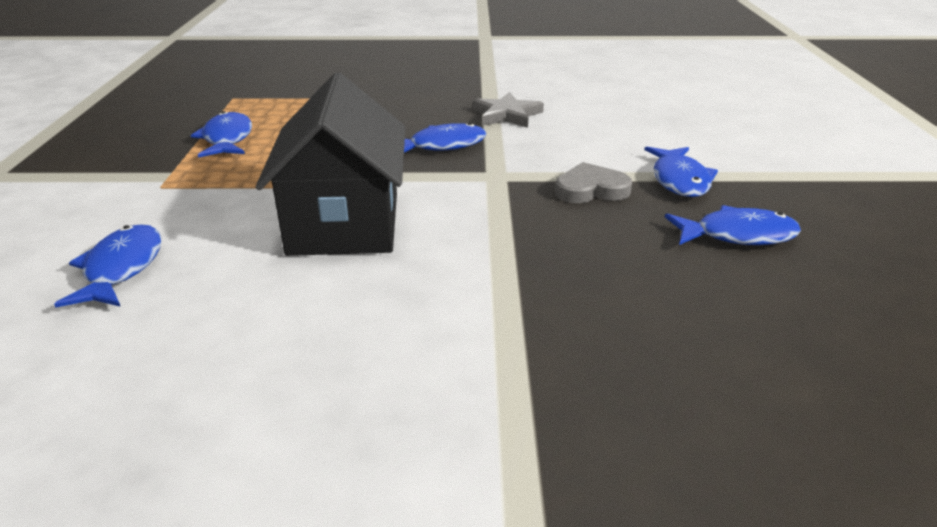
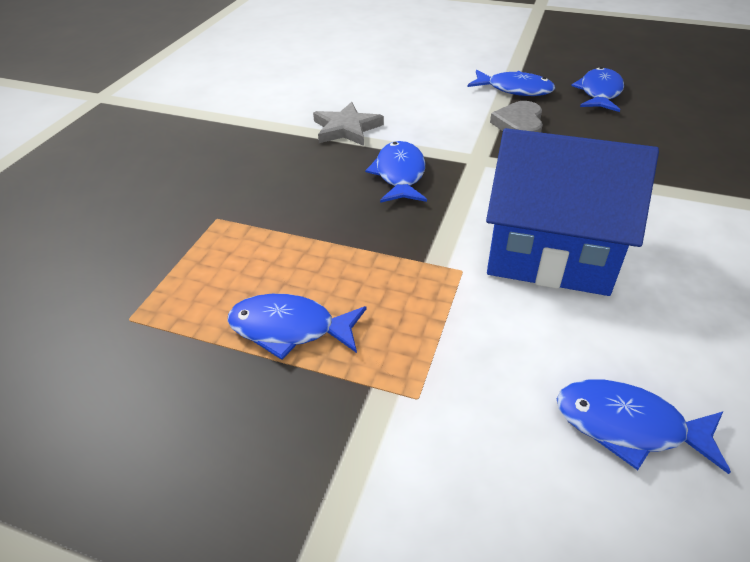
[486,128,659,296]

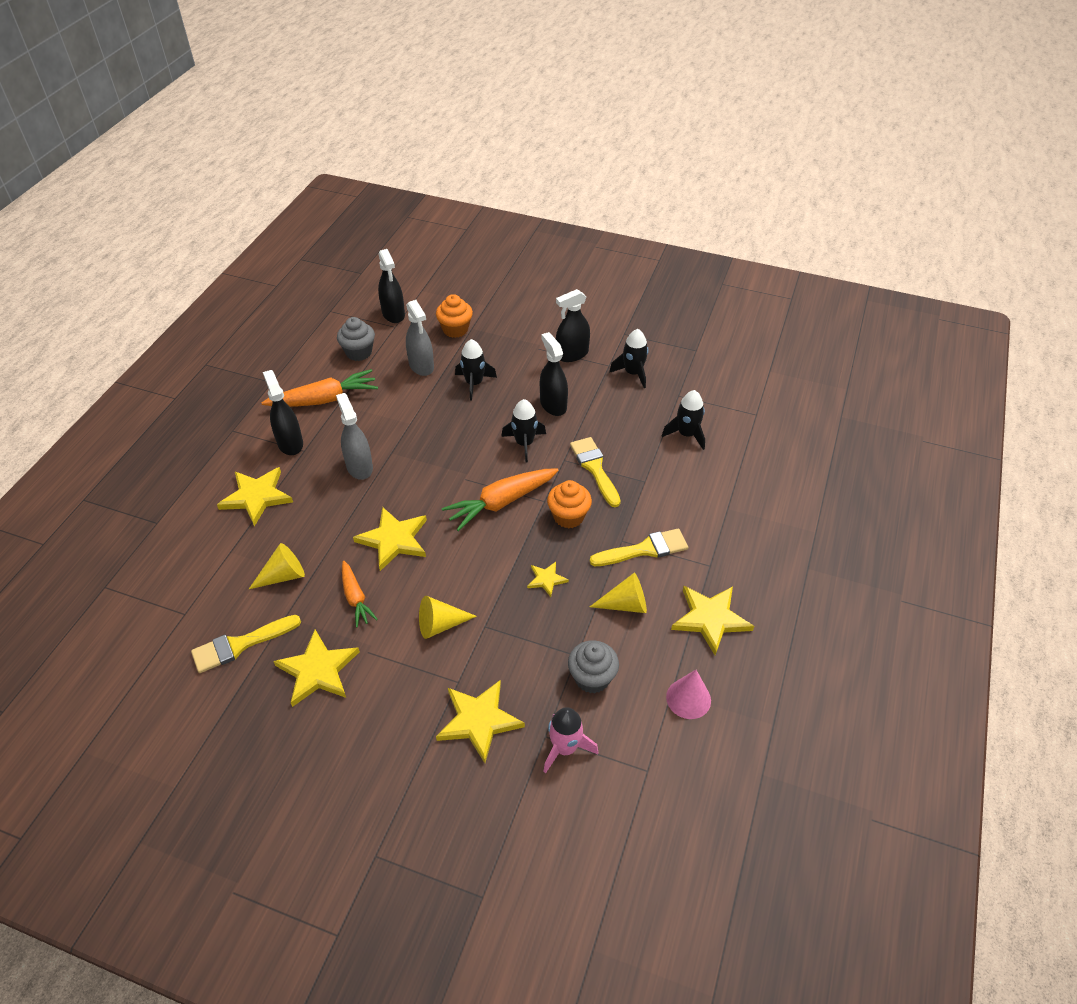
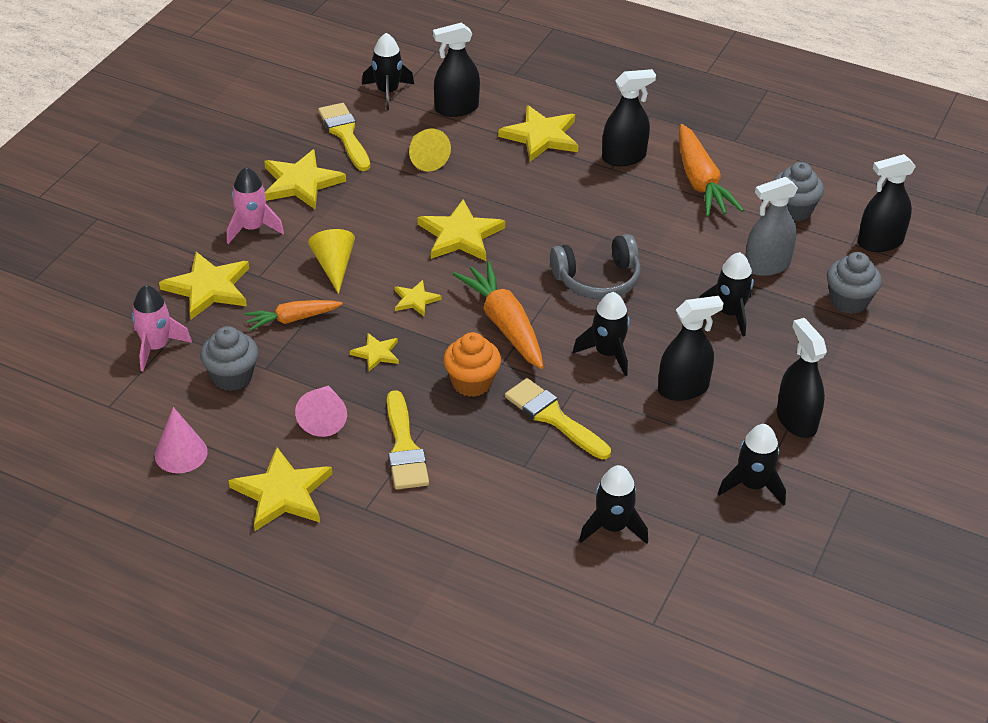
[227,167,284,244]
[244,300,343,331]
[295,386,347,437]
[362,33,414,110]
[394,280,442,316]
[433,22,480,117]
[505,378,611,460]
[550,234,641,300]
[827,252,882,314]
[336,393,373,480] (first image)

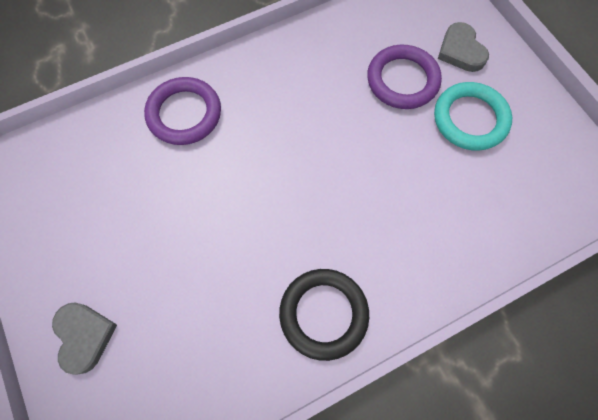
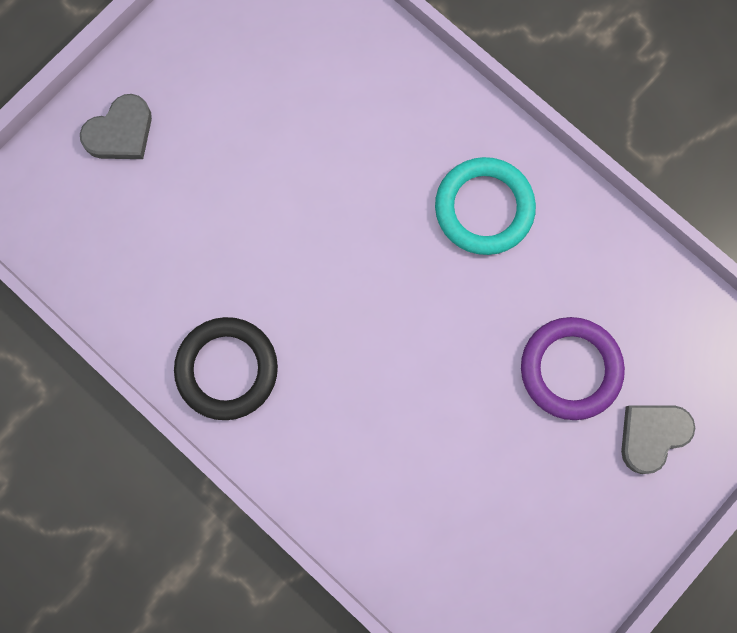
[435,157,536,255]
[144,77,221,145] (first image)

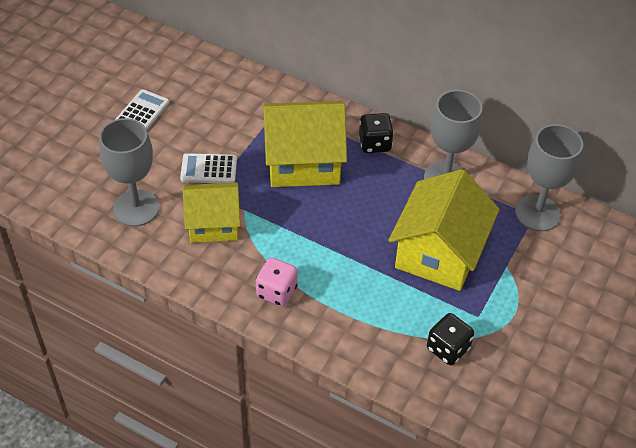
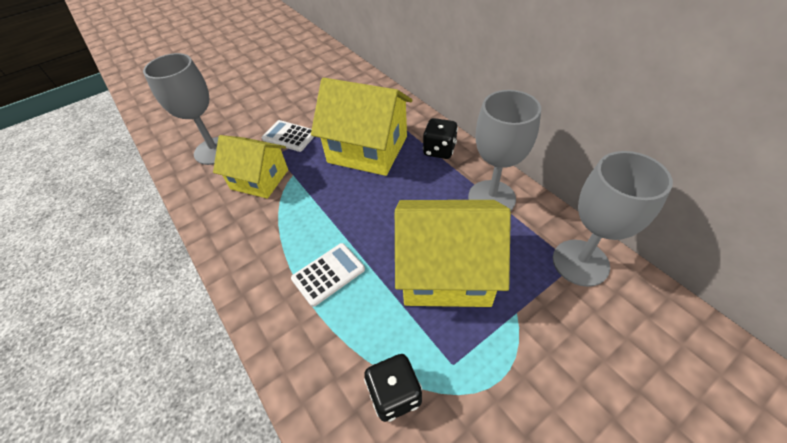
[291,243,365,307]
[395,200,511,307]
[256,258,298,306] (first image)

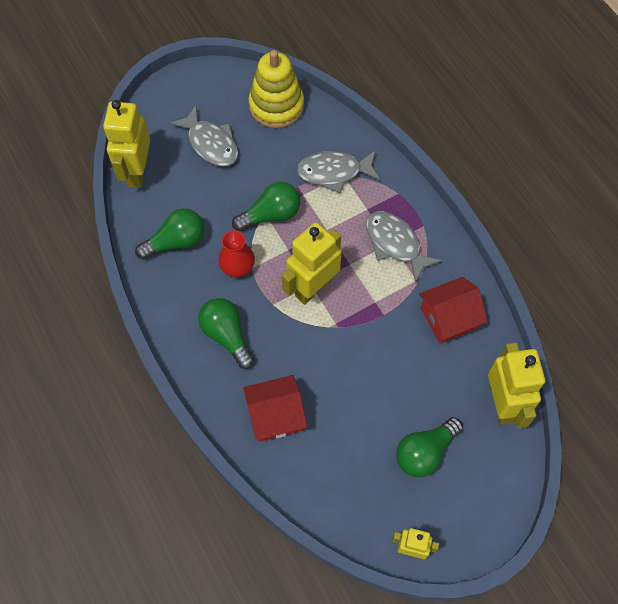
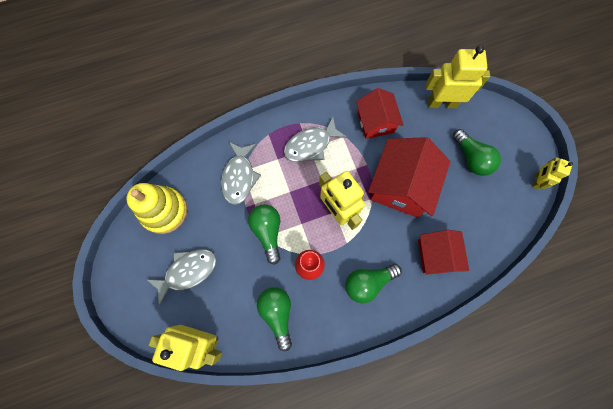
[368,137,450,218]

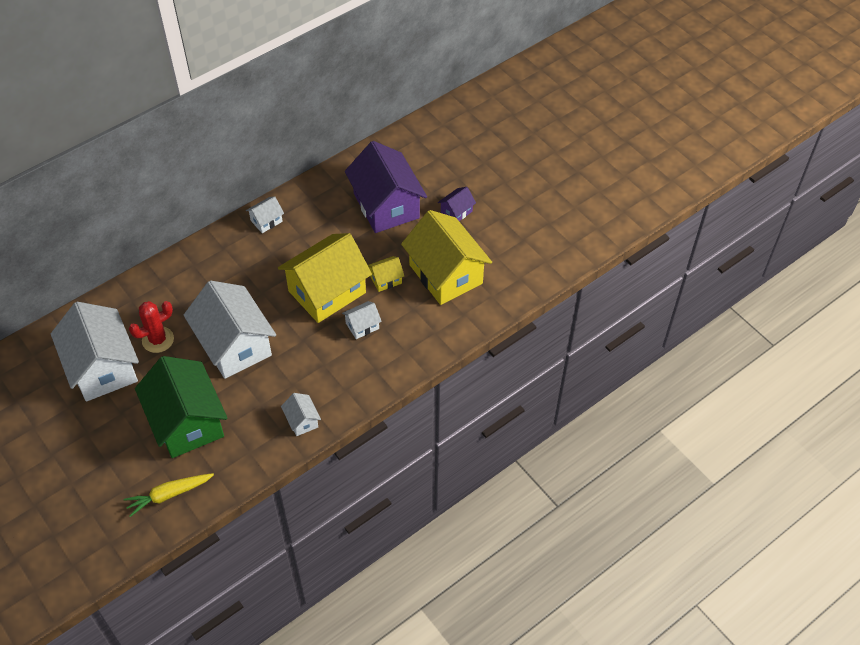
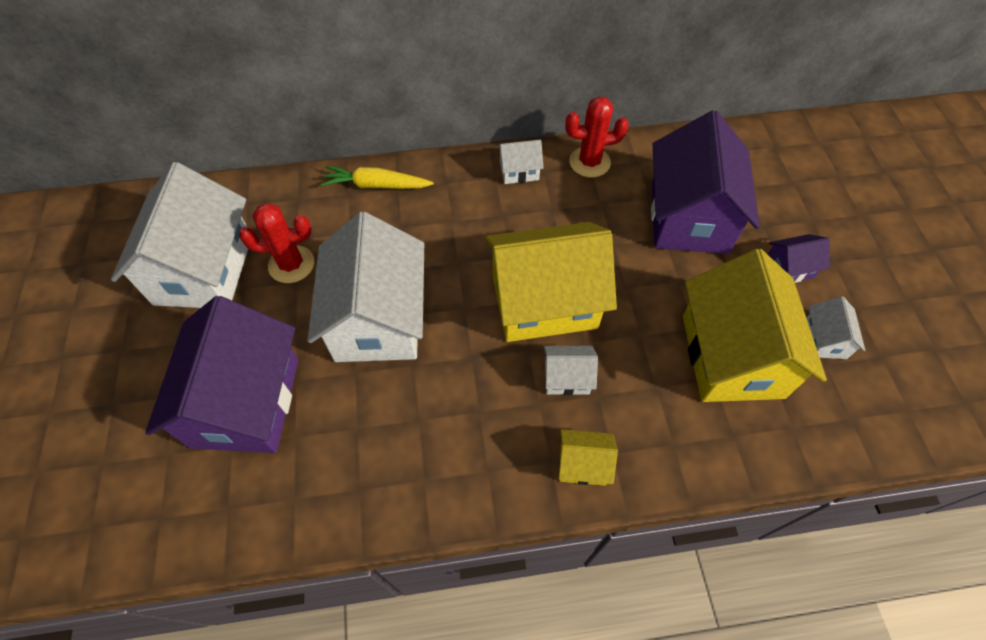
[145,296,298,453]
[320,166,433,189]
[559,429,618,486]
[565,96,629,177]
[807,296,865,359]

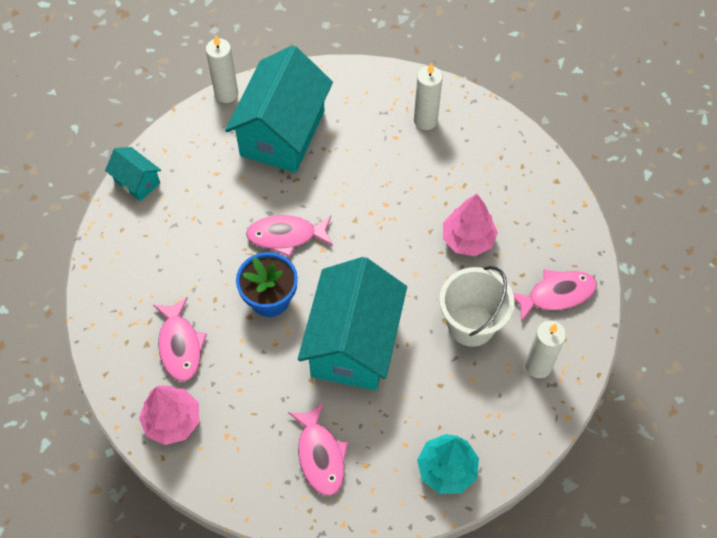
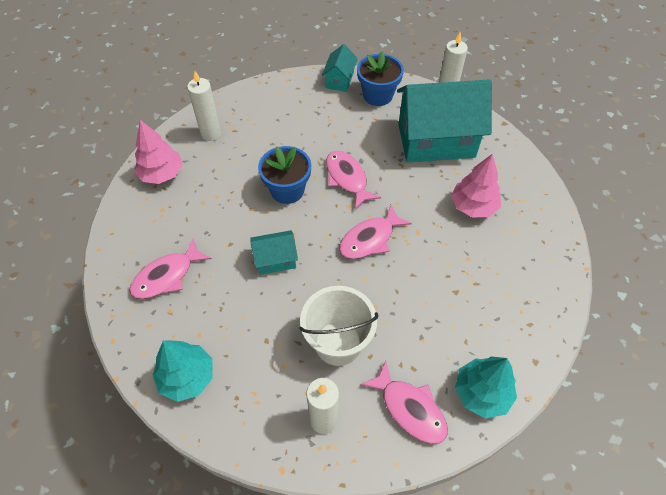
[187,71,222,141]
[250,230,298,275]
[339,205,412,259]
[357,51,404,106]
[451,154,501,218]
[455,357,517,419]

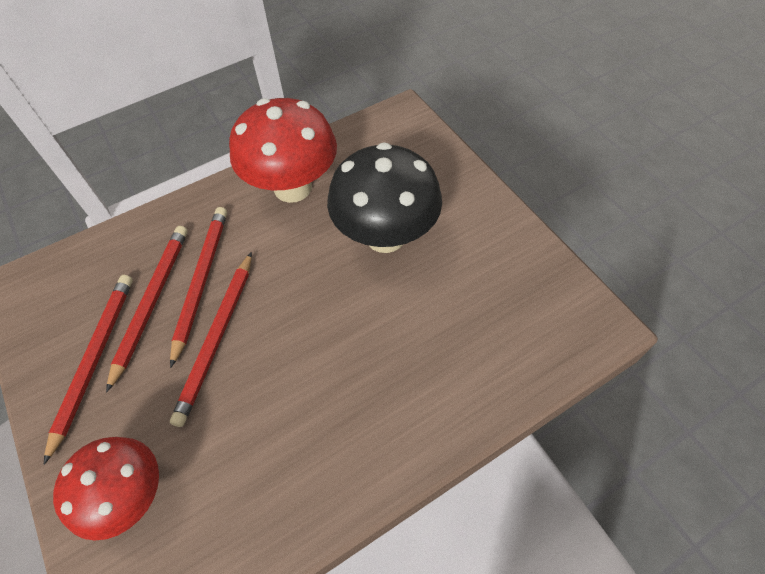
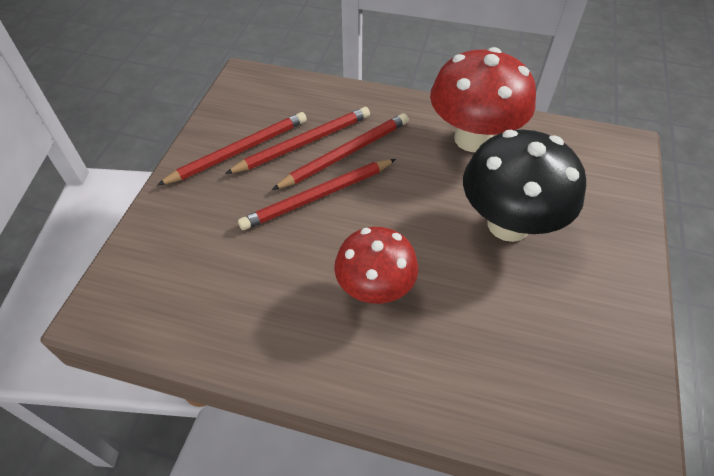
[334,227,418,304]

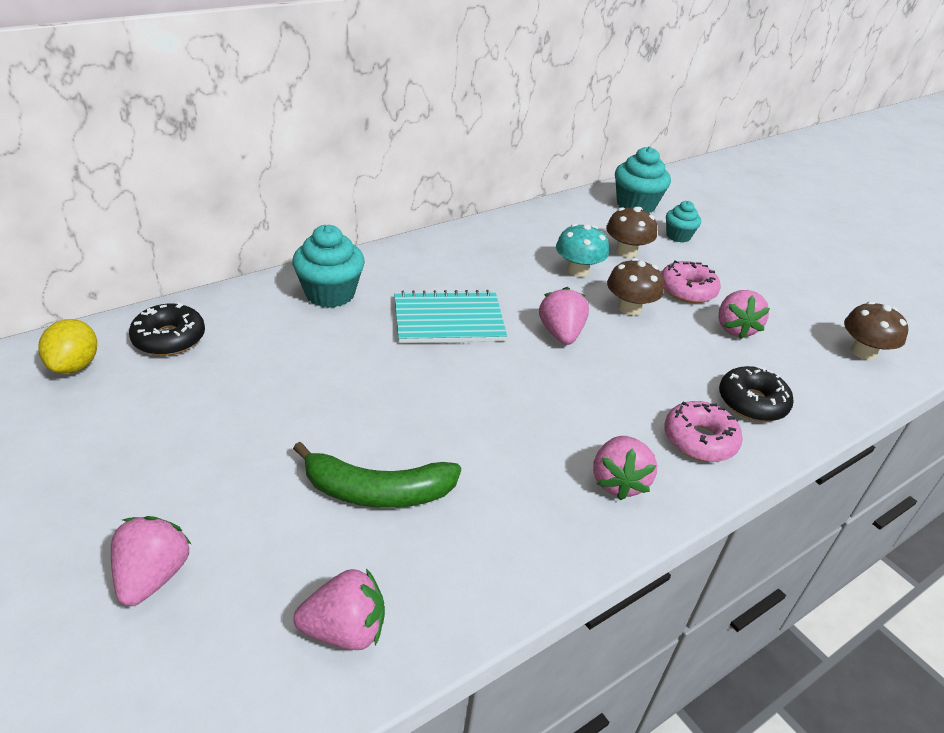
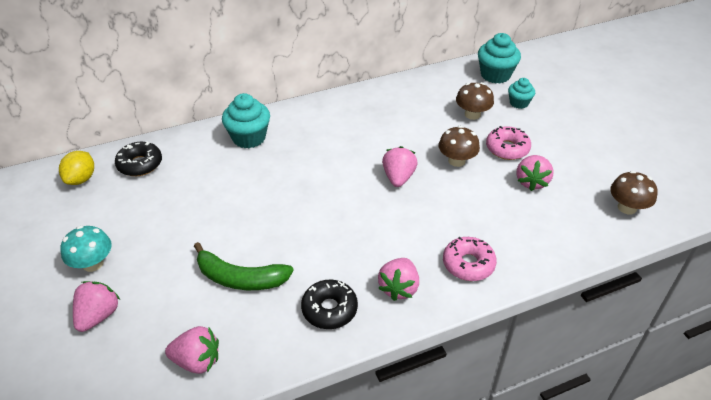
[60,226,112,272]
[301,280,358,329]
[394,290,507,343] (first image)

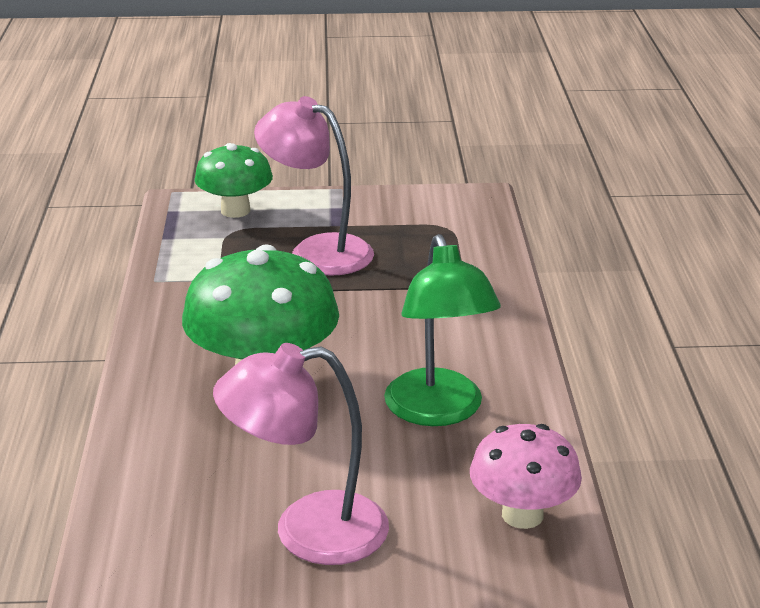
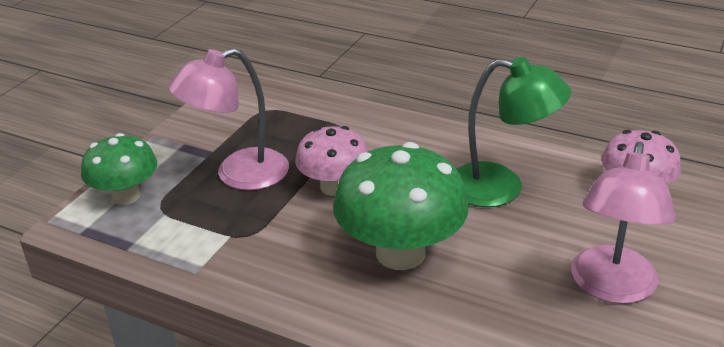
[295,126,368,196]

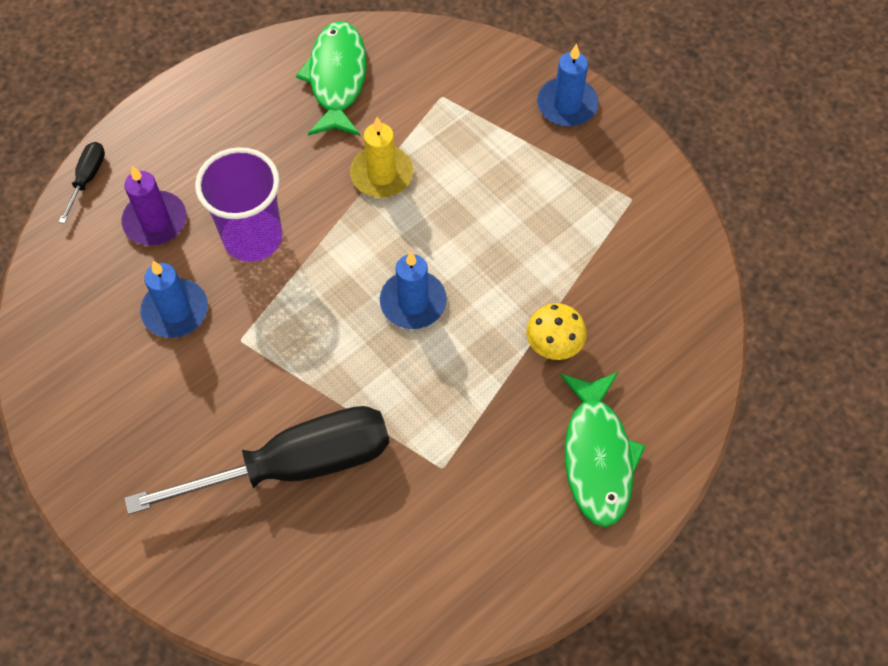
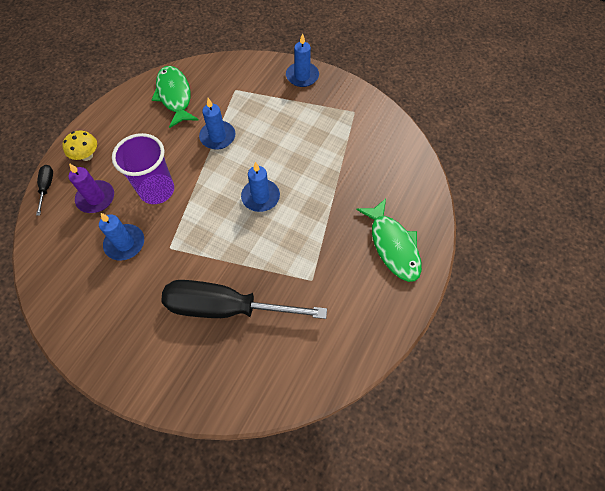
[62,131,97,161]
[161,280,327,319]
[199,98,236,150]

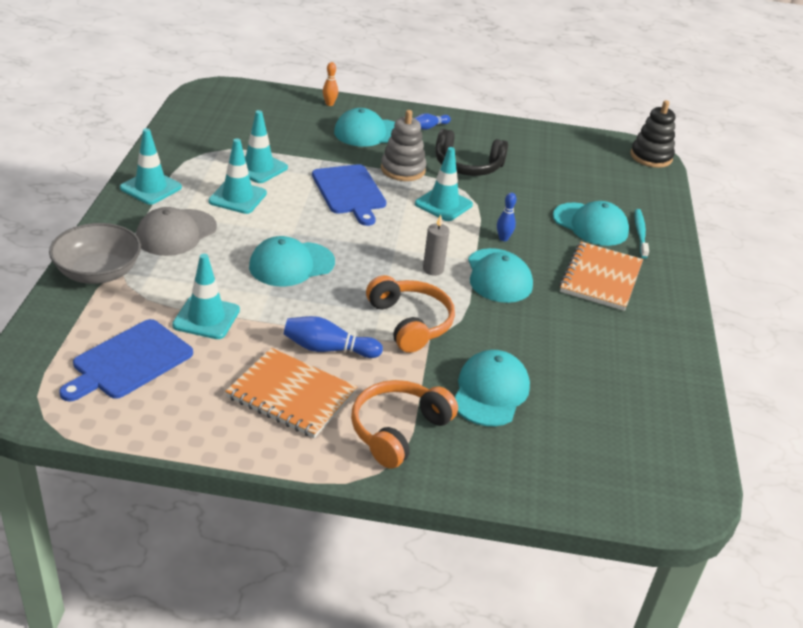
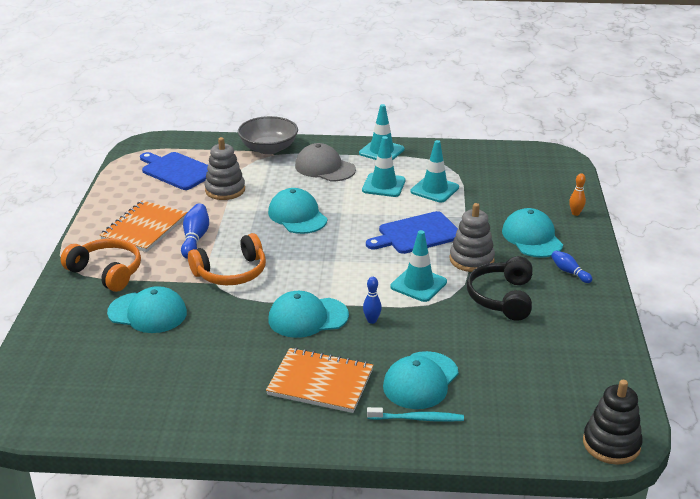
[204,137,245,200]
[423,215,449,276] (first image)

